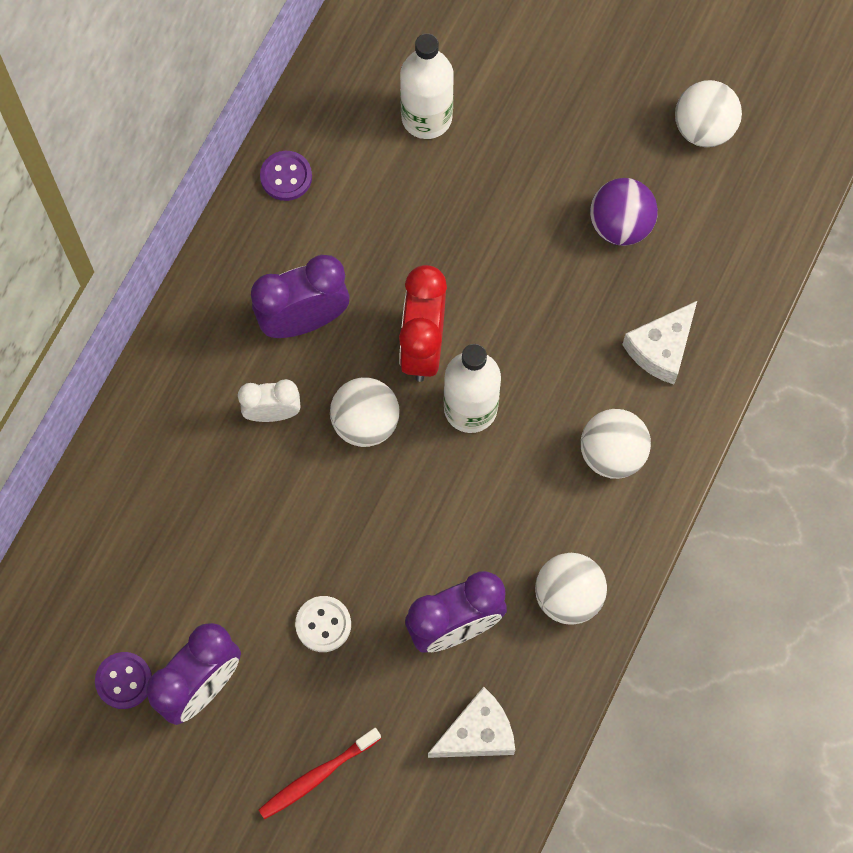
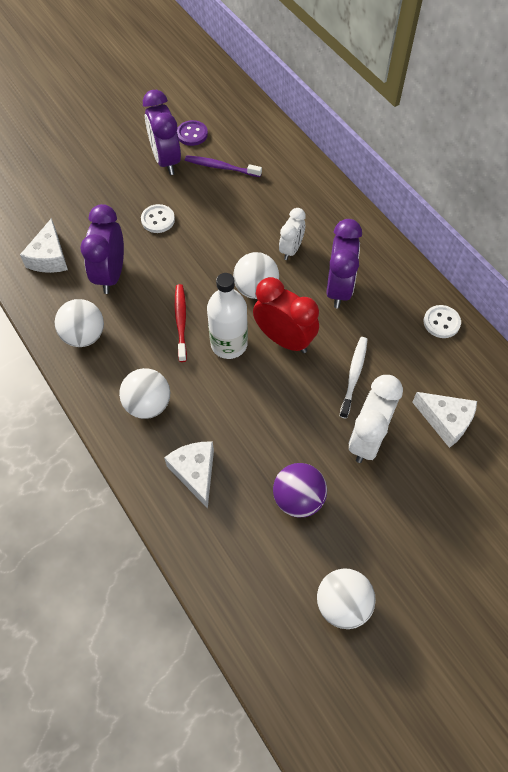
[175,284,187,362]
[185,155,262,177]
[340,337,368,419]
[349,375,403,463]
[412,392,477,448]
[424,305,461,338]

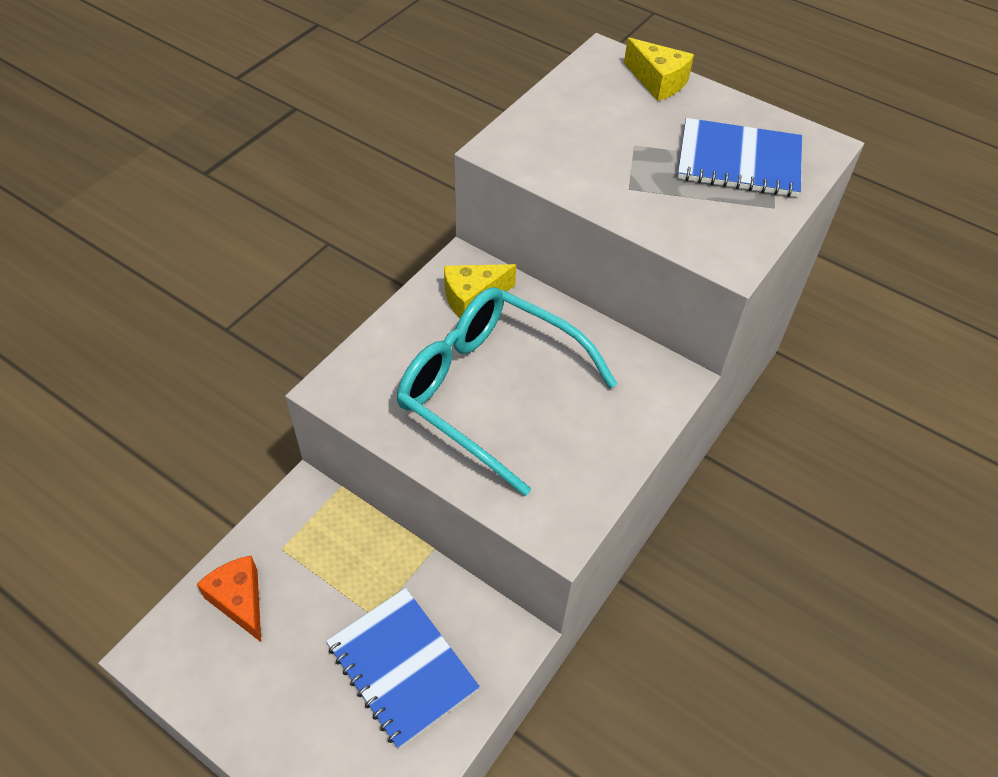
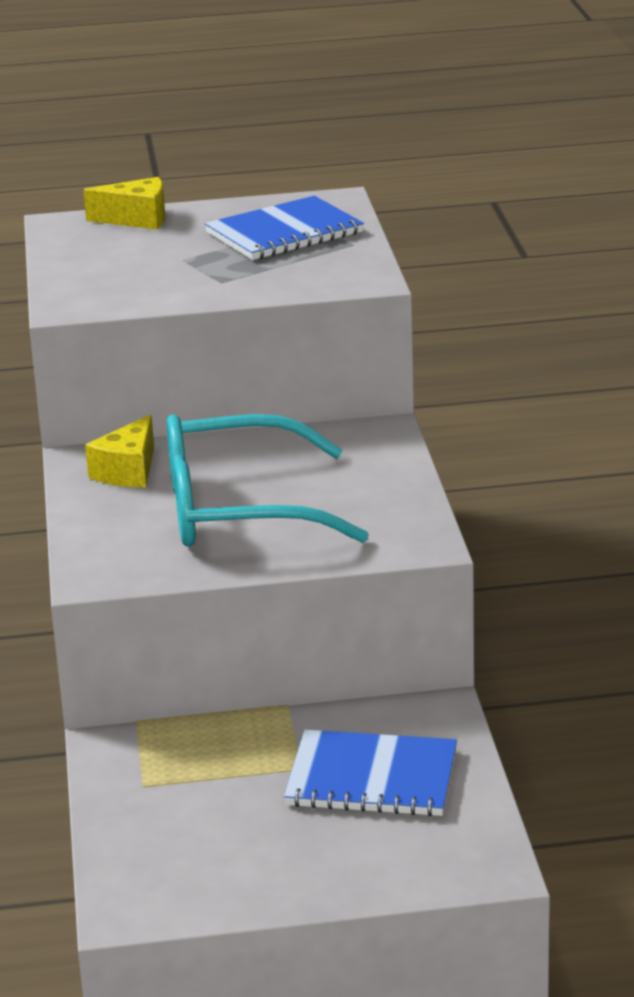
[196,556,261,642] (first image)

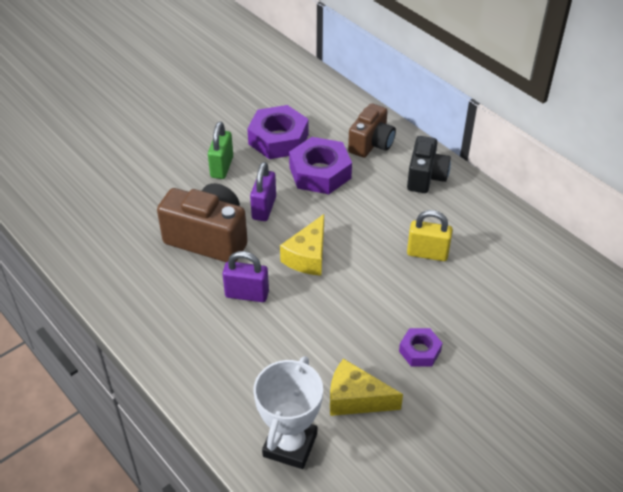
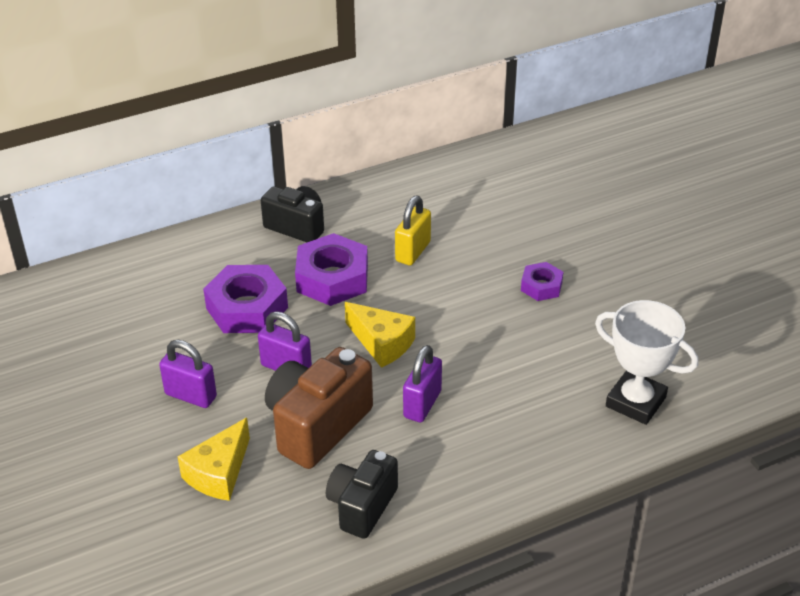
[159,340,217,408]
[177,418,250,501]
[295,233,368,306]
[326,450,398,539]
[348,103,396,158] (first image)

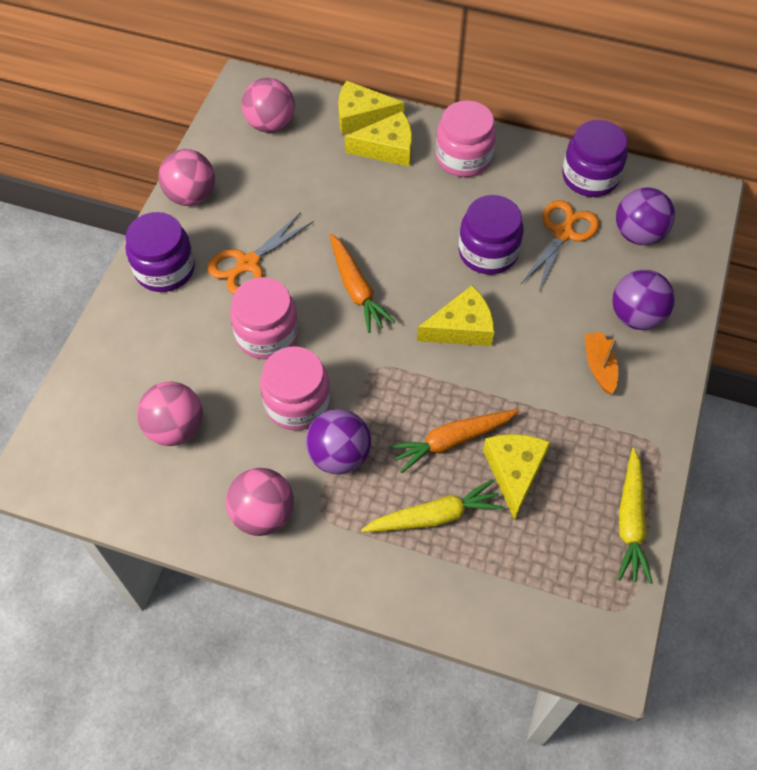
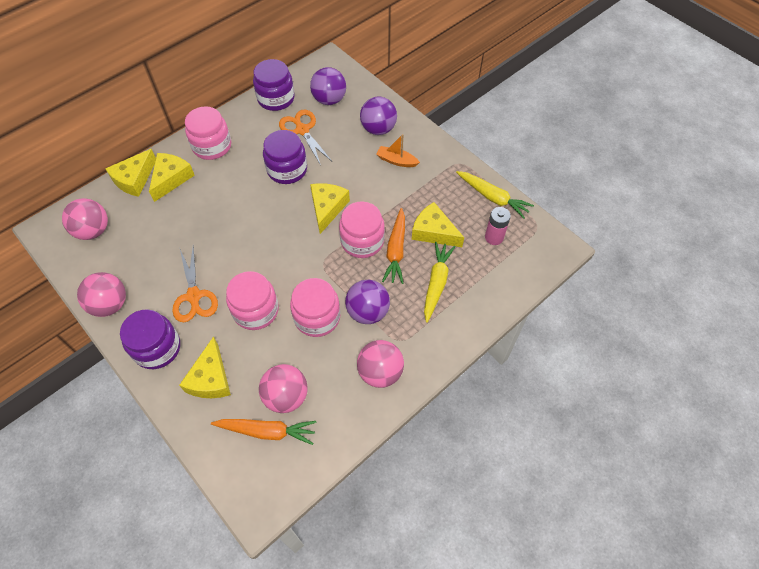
[179,336,231,398]
[211,419,316,445]
[339,202,385,258]
[485,207,511,245]

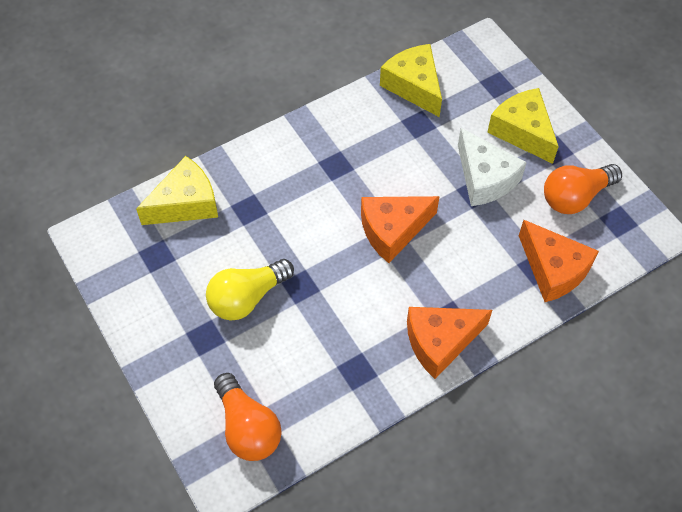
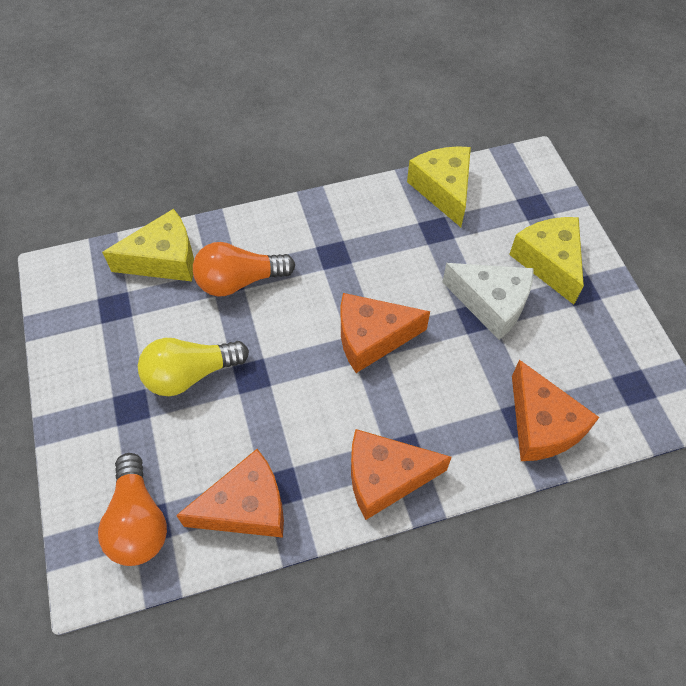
[176,449,284,538]
[193,242,295,296]
[442,263,534,340]

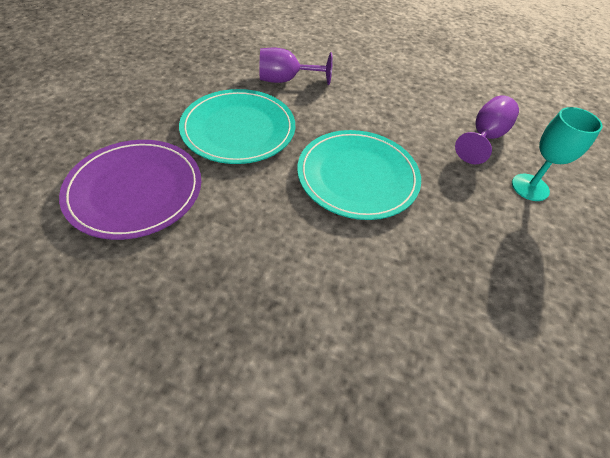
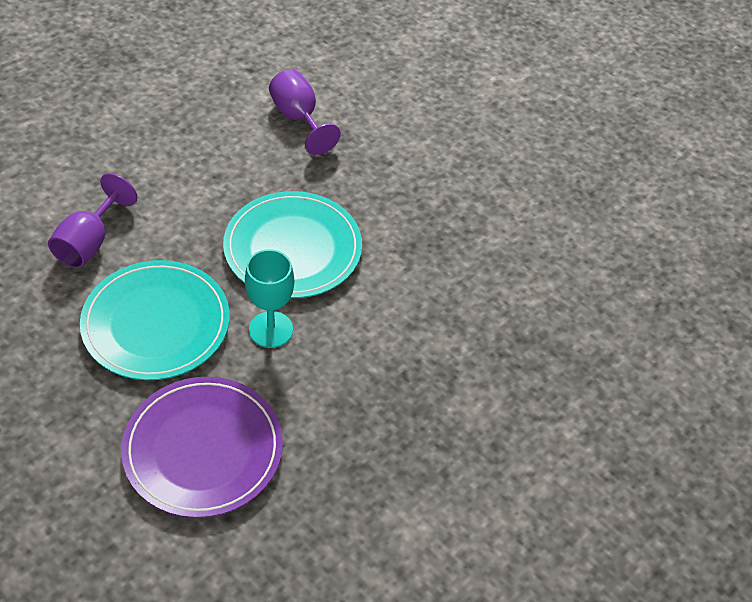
[245,249,294,348]

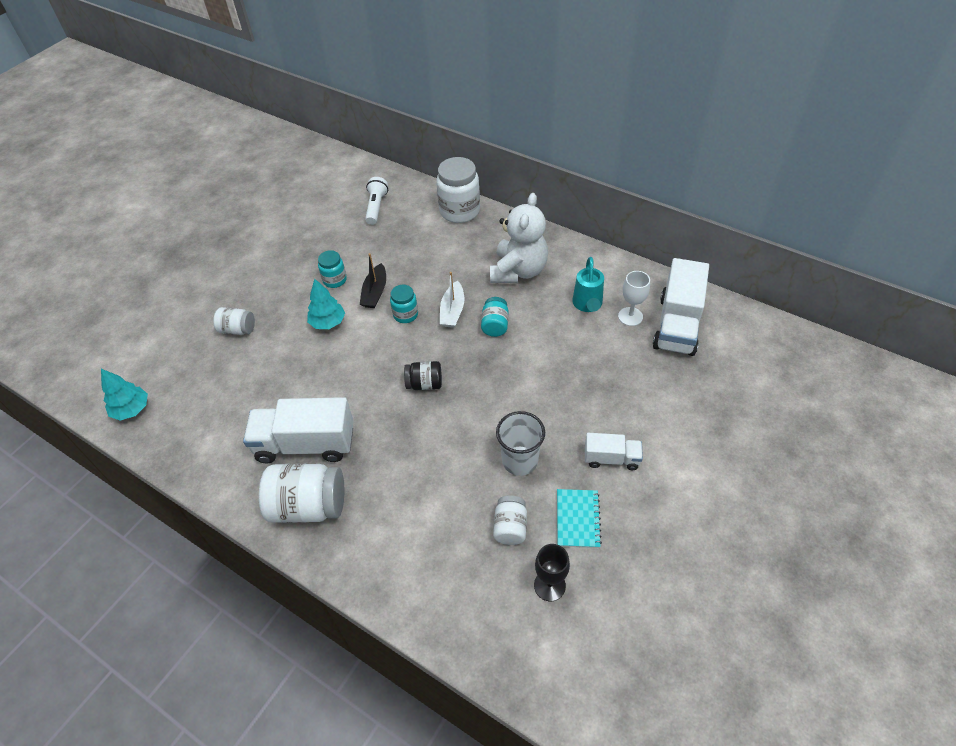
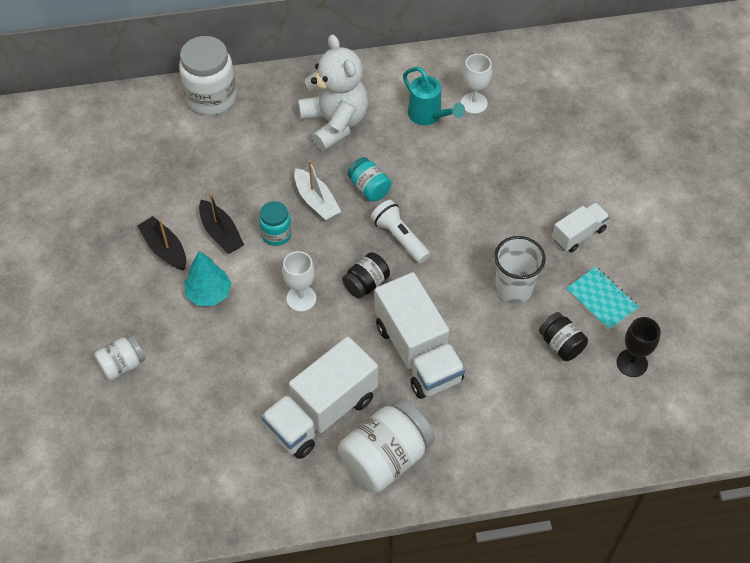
[137,216,186,270]
[283,251,316,312]
[371,200,430,263]
[375,272,465,399]
[539,312,588,361]
[101,369,148,421] (first image)

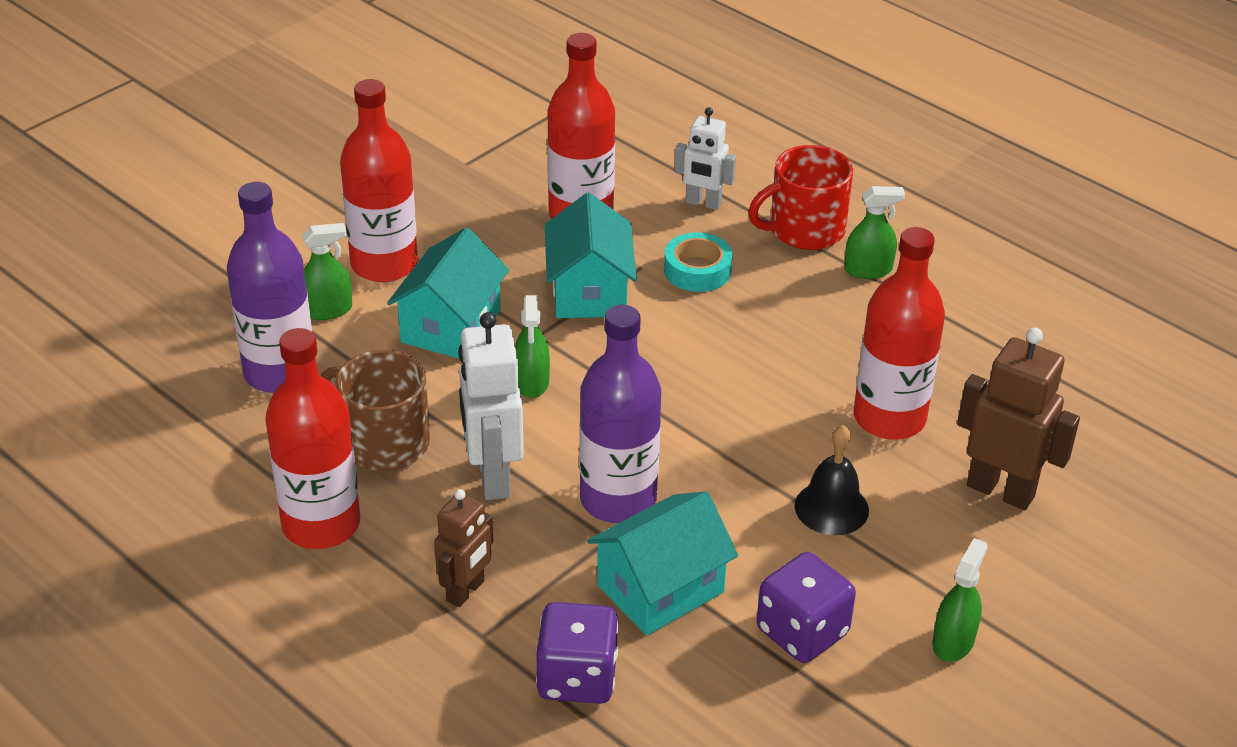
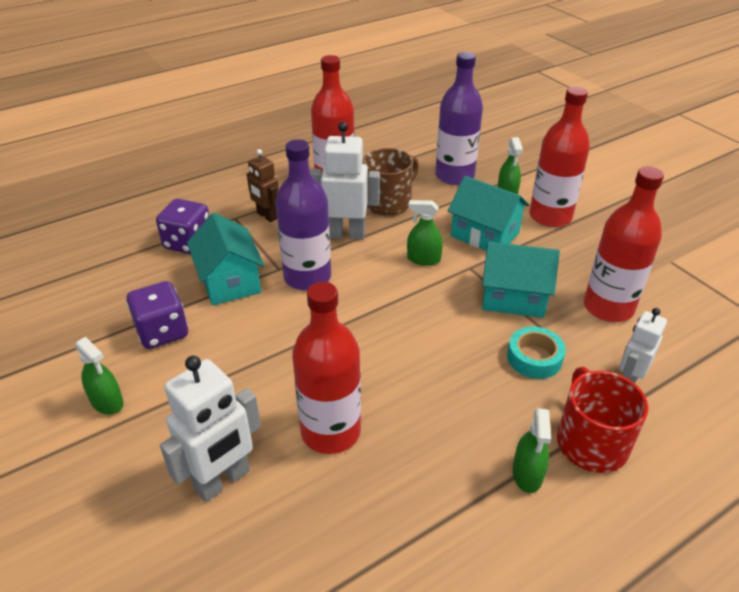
[160,356,261,502]
[795,425,869,535] (first image)

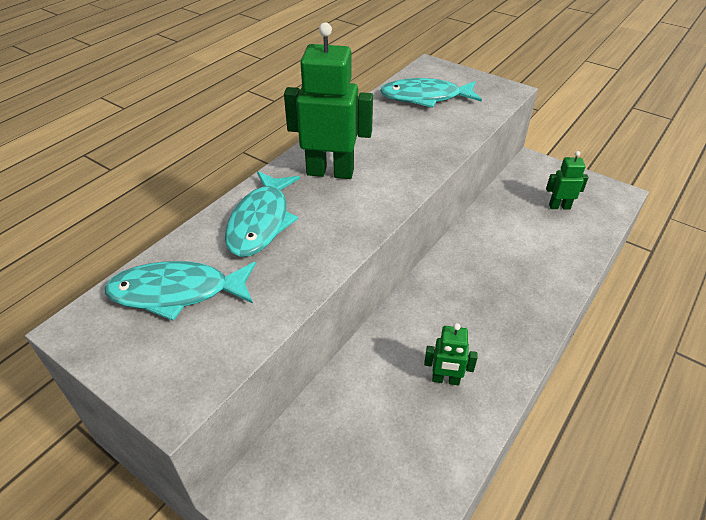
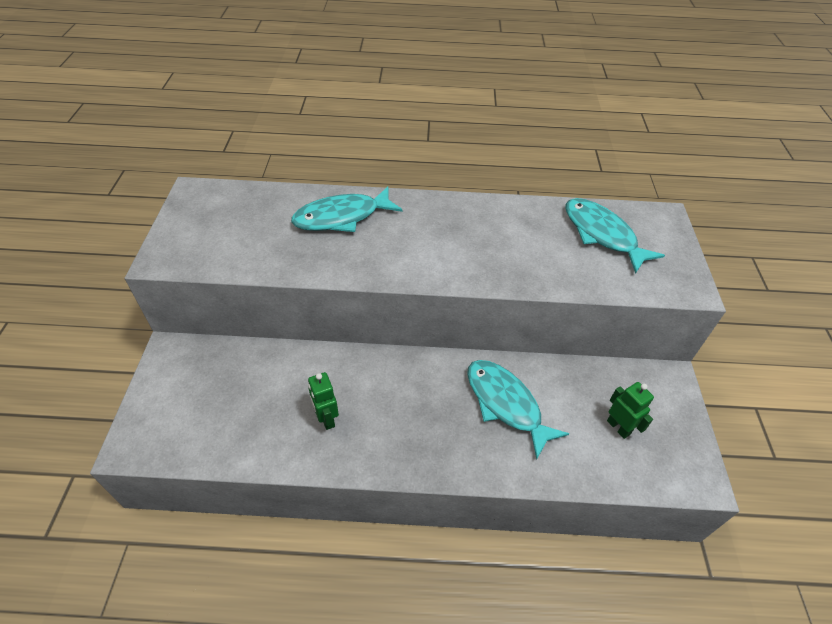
[467,360,569,460]
[284,23,373,179] (first image)

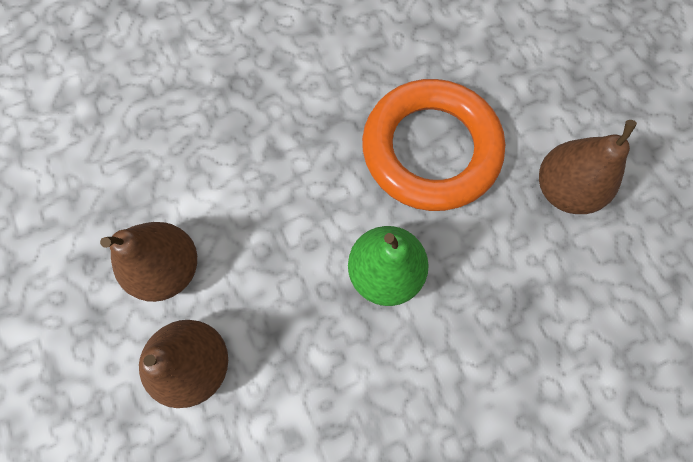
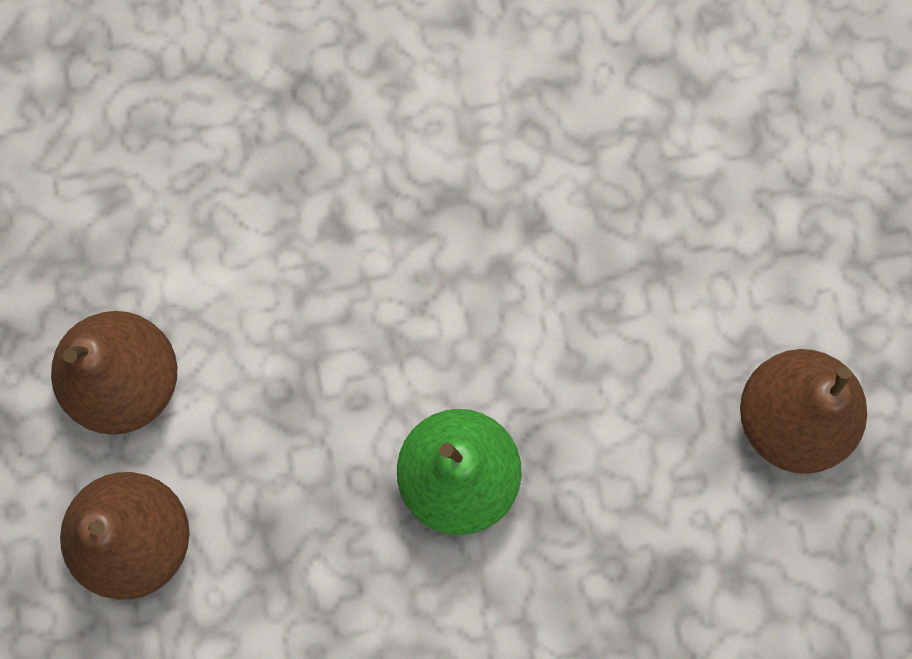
[362,79,505,211] (first image)

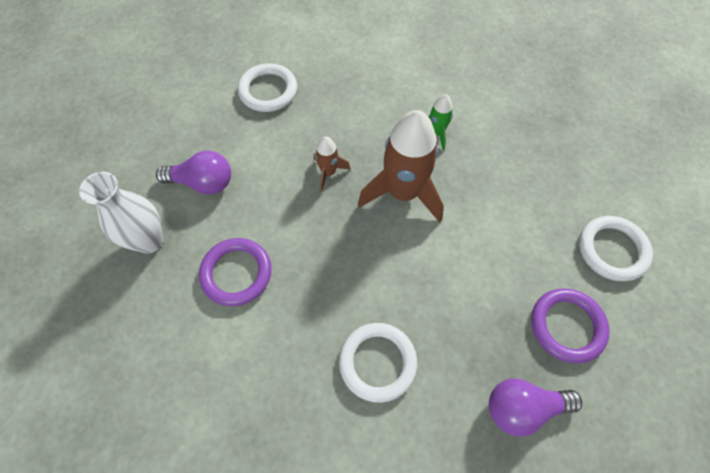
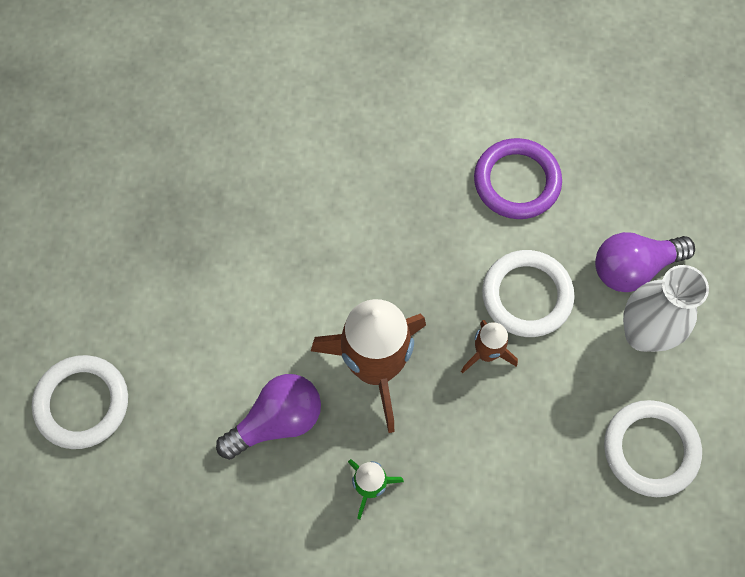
[216,374,321,460]
[482,250,575,337]
[623,265,709,352]
[531,288,610,363] (first image)

